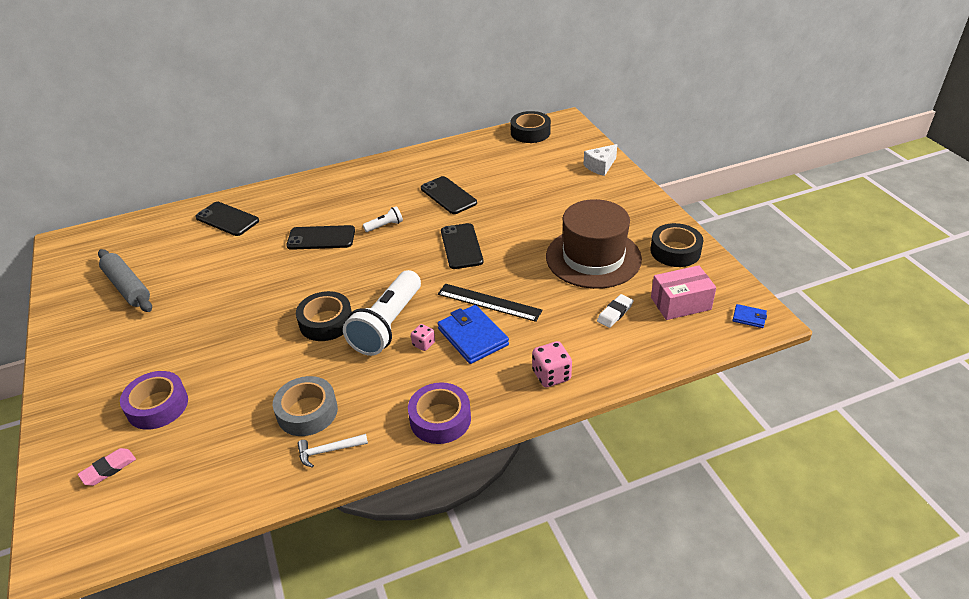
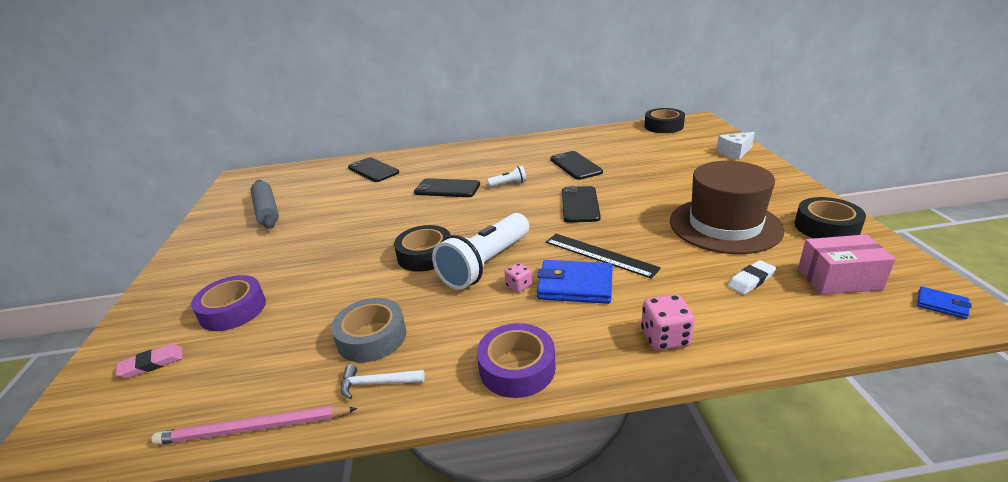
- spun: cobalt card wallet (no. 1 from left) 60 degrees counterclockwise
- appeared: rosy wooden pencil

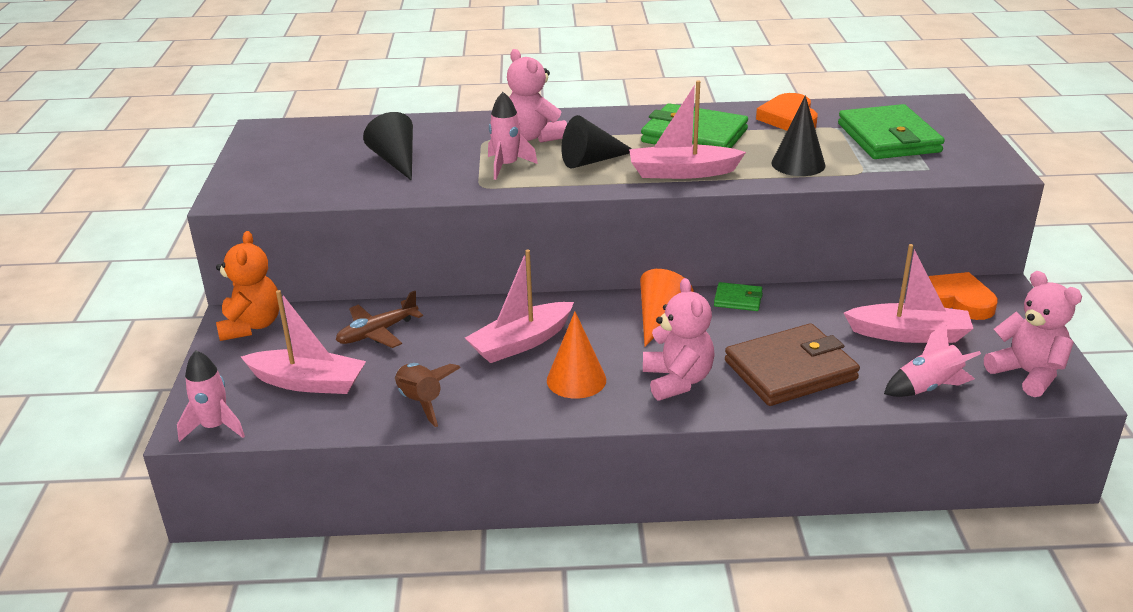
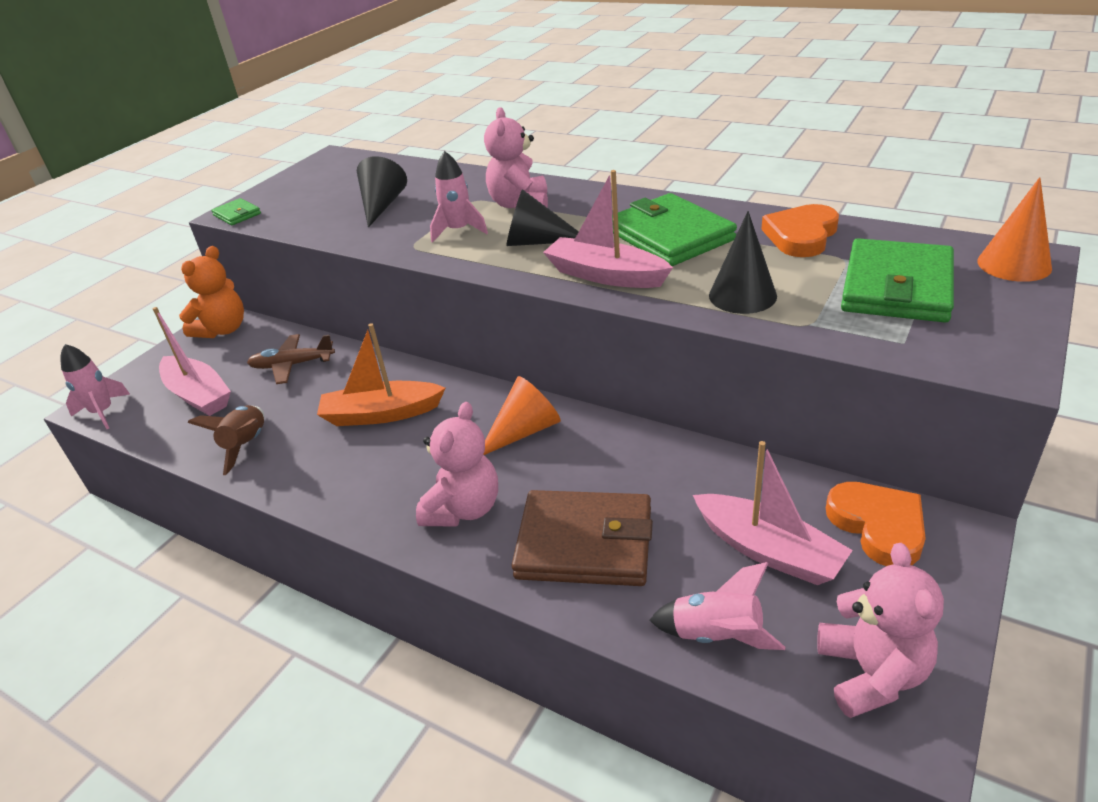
- colour: rosy sailboat (no. 2 from left) to bright orange sailboat
- relocated: green card wallet (no. 2 from left in the first image) to green card wallet (no. 1 from left)
- relocated: bright orange cone shape (no. 1 from left in the first image) to bright orange cone shape (no. 2 from left)

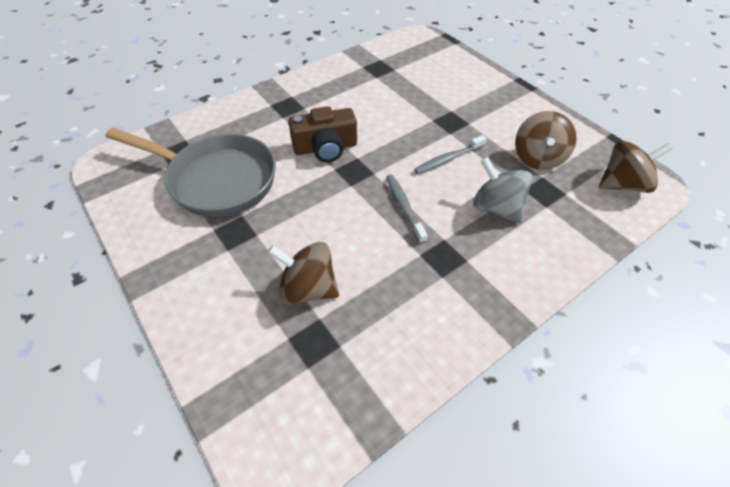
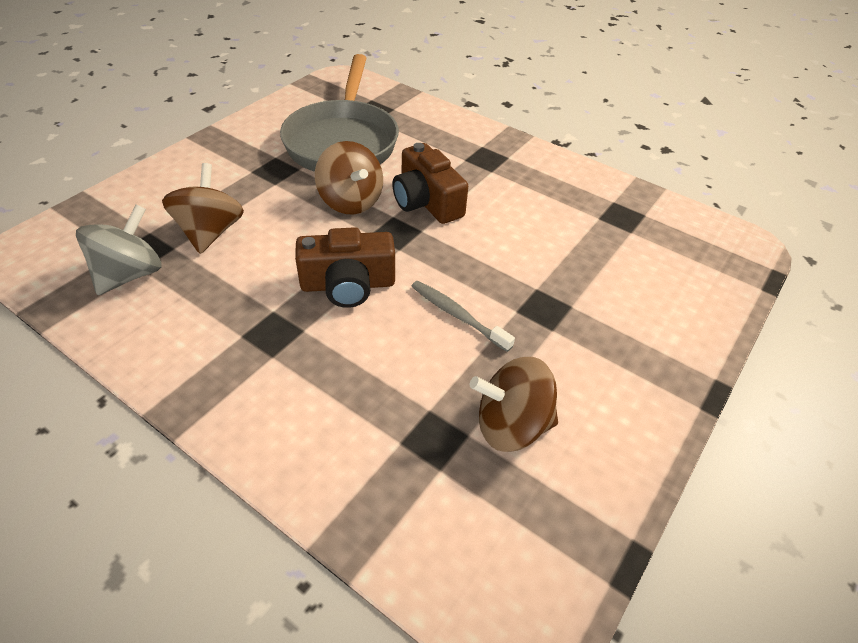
- relocated: russet whirligig (no. 3 from left in the first image) to russet whirligig (no. 2 from left)
- relocated: ash-grey whirligig
- exchanged: ash-grey dental brush (no. 1 from left) to russet photo camera (no. 1 from left)

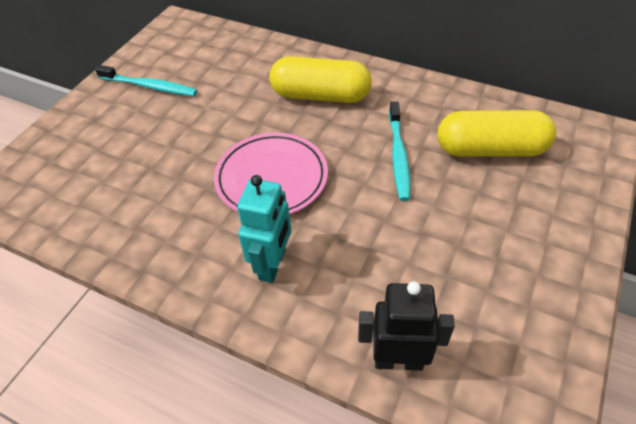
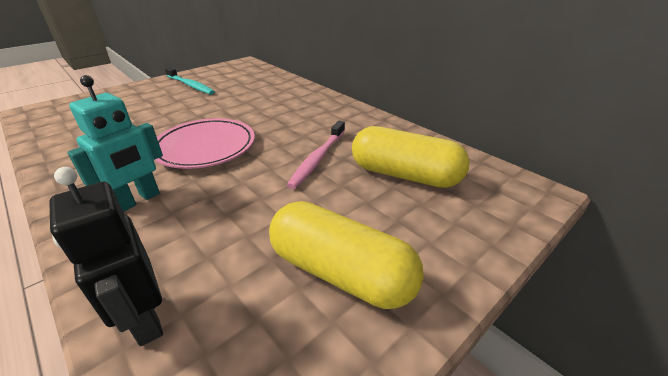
- relocated: bright yellow pill shape (no. 1 from left)
- colour: aqua dental brush (no. 2 from left) to rosy dental brush
- spun: ebony robot 150 degrees counterclockwise

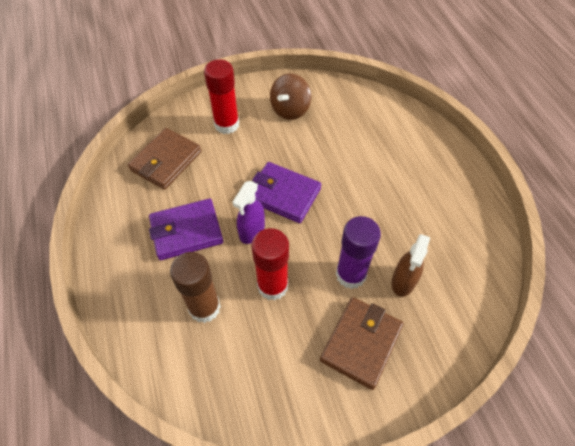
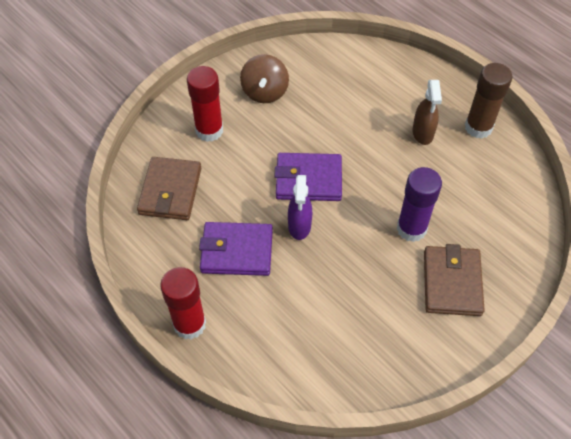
- spun: purple card wallet (no. 1 from left) 45 degrees clockwise
- relocated: crimson stick of glue (no. 2 from left in the first image) to crimson stick of glue (no. 1 from left)
- relocated: russet spray cleaner
- relocated: russet stick of glue

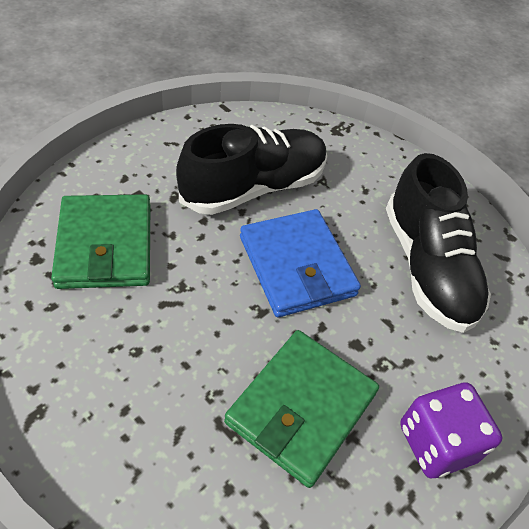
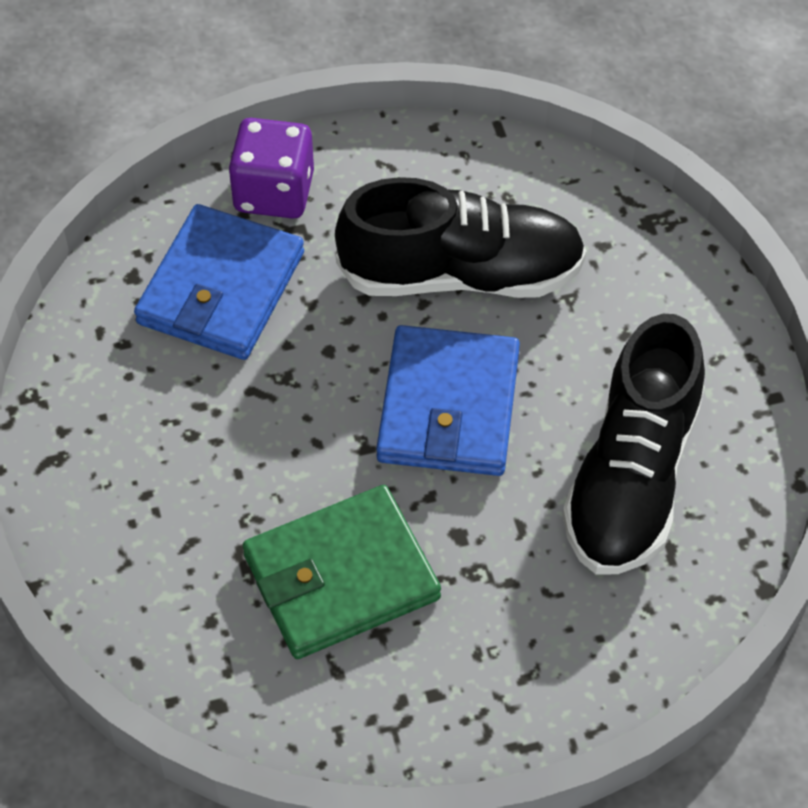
- colour: green card wallet (no. 1 from left) to cobalt card wallet (no. 1 from left)
- relocated: purple dice

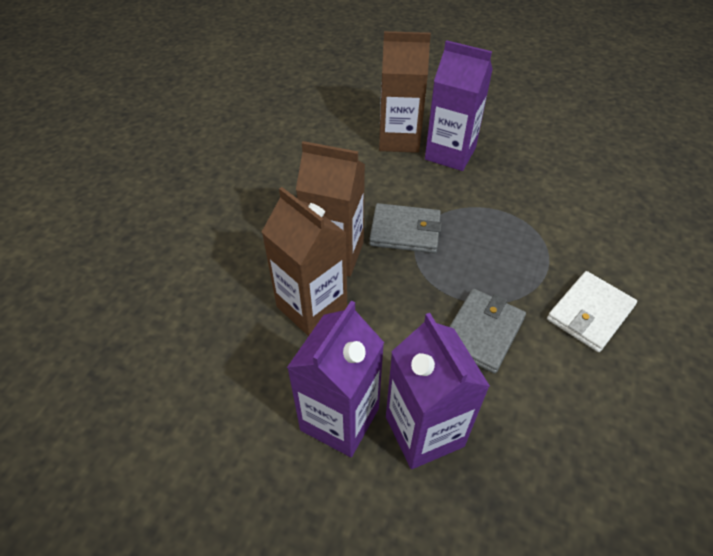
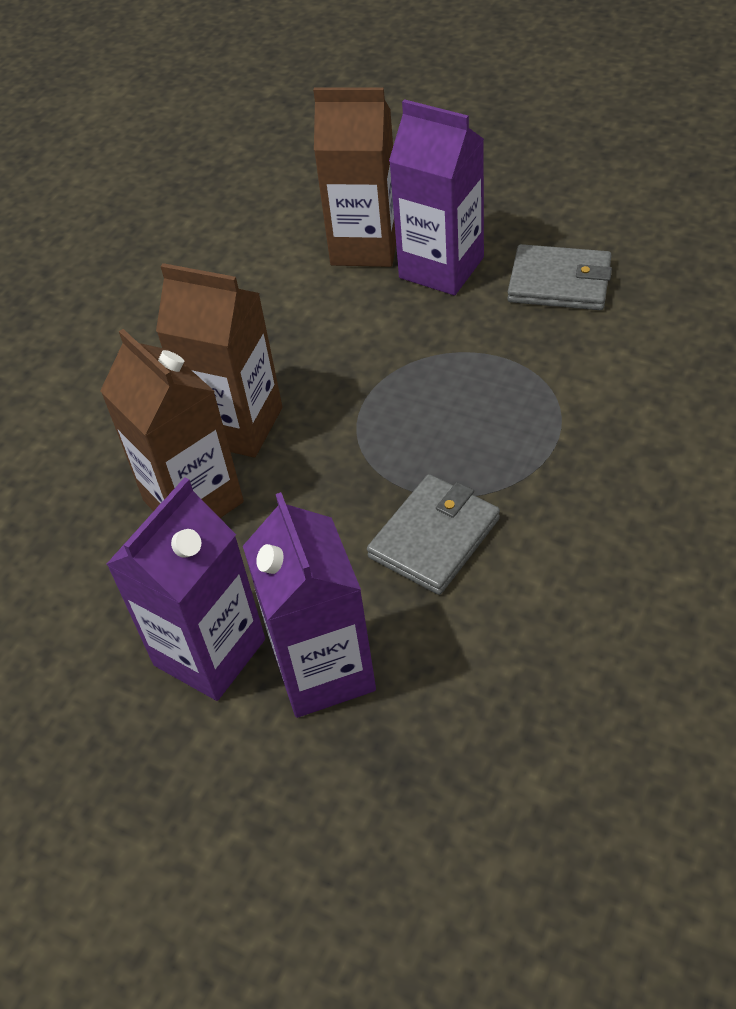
- relocated: ash-grey card wallet (no. 1 from left in the first image) to ash-grey card wallet (no. 2 from left)
- missing: snow-white card wallet

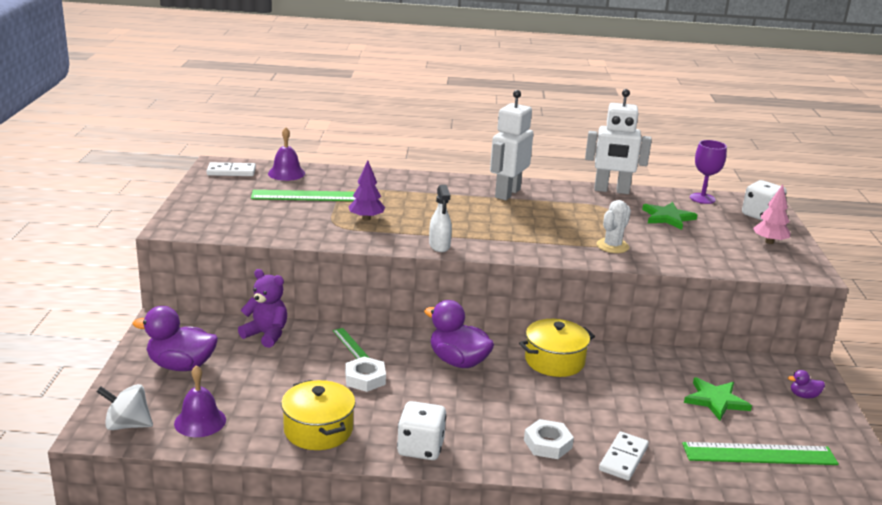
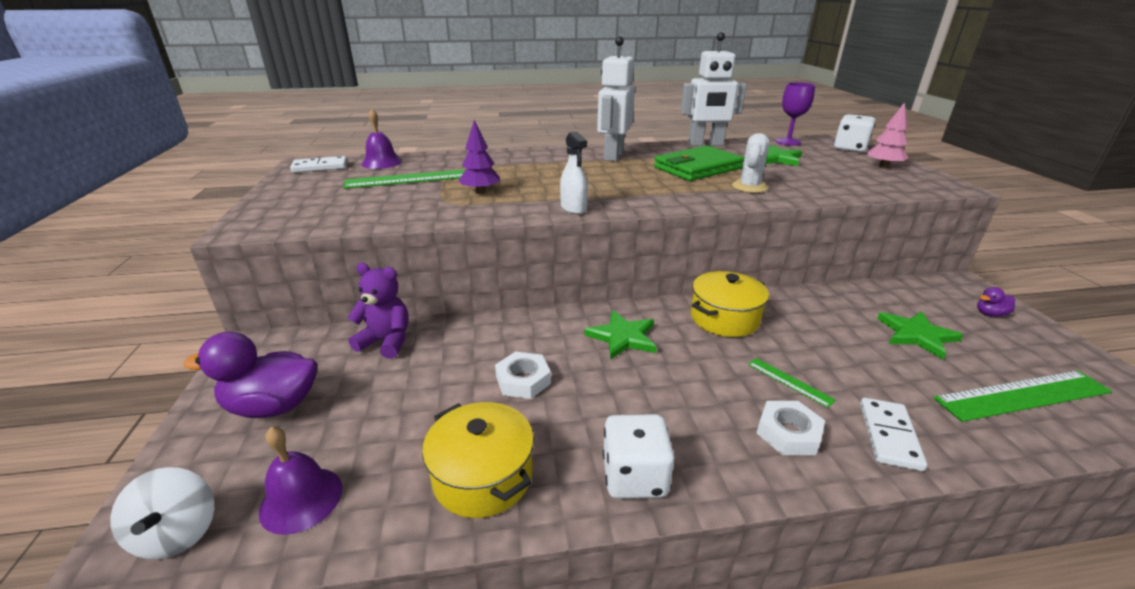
- exchanged: purple duck (no. 2 from left) to green star shape (no. 1 from left)
- relocated: green straightedge (no. 2 from left)
- spun: snow-white whirligig 105 degrees counterclockwise
- appeared: green card wallet

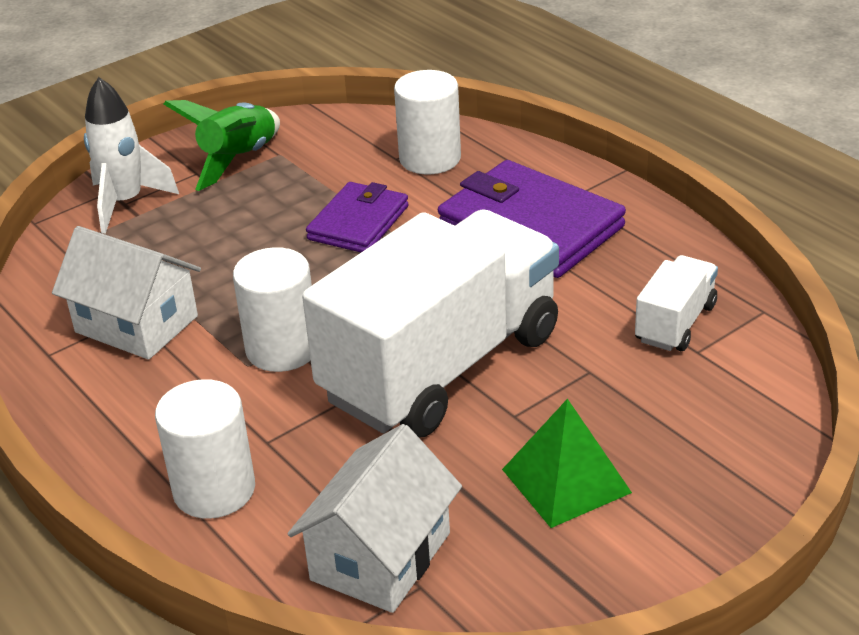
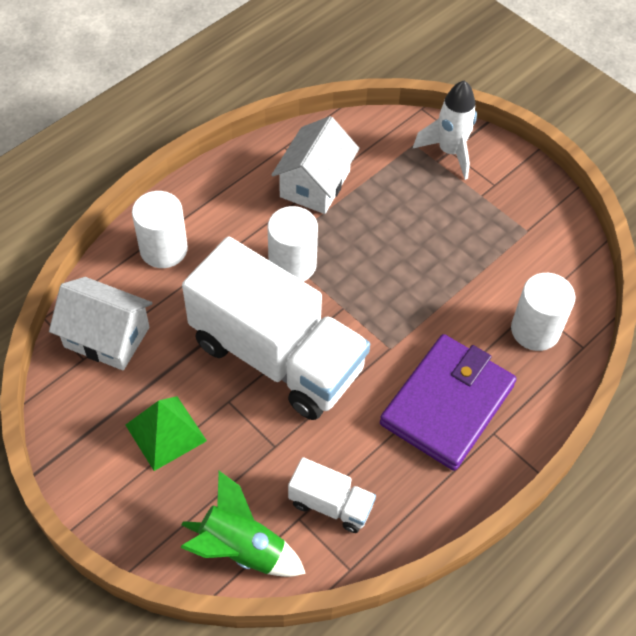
- relocated: green spaceship
- missing: purple card wallet (no. 1 from left)

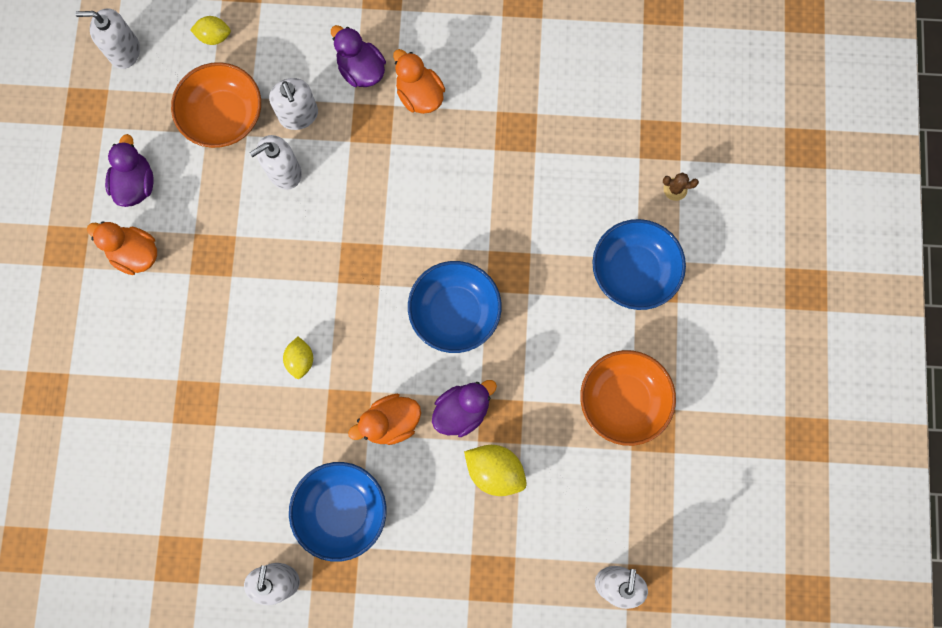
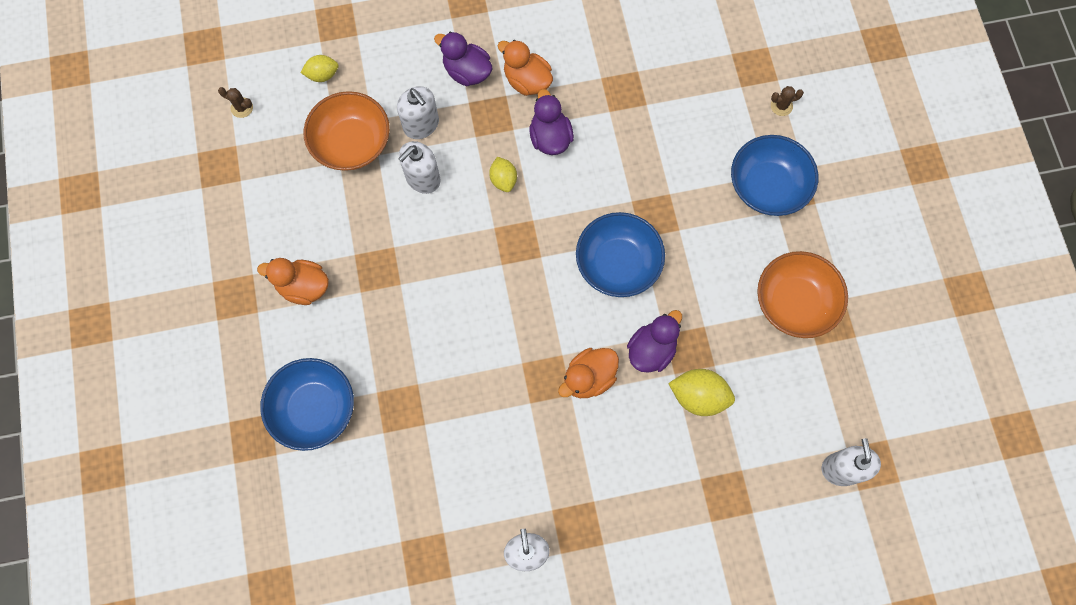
- exchanged: snow-white soap dispenser (no. 1 from left) to russet cactus (no. 1 from left)
- relocated: purple duck (no. 1 from left in the first image) to purple duck (no. 2 from left)
- relocated: bright yellow citrus fruit (no. 2 from left)
- relocated: cobalt serving bowl (no. 1 from left)

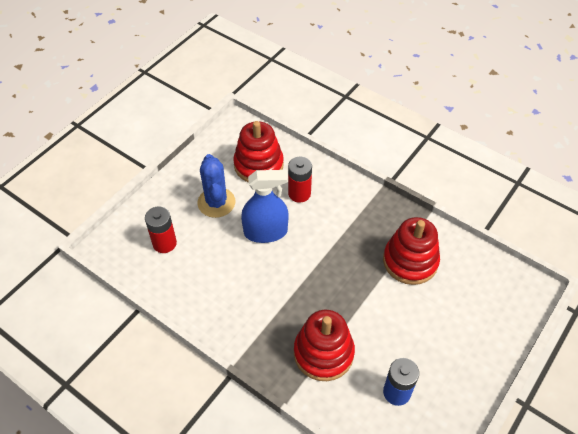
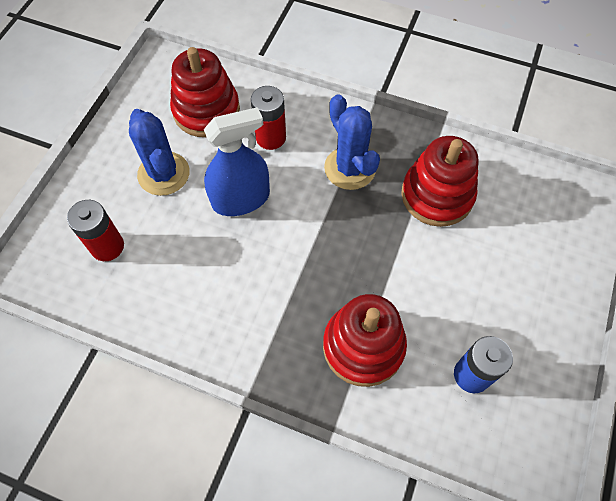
- appeared: cobalt cactus (no. 2 from left)

